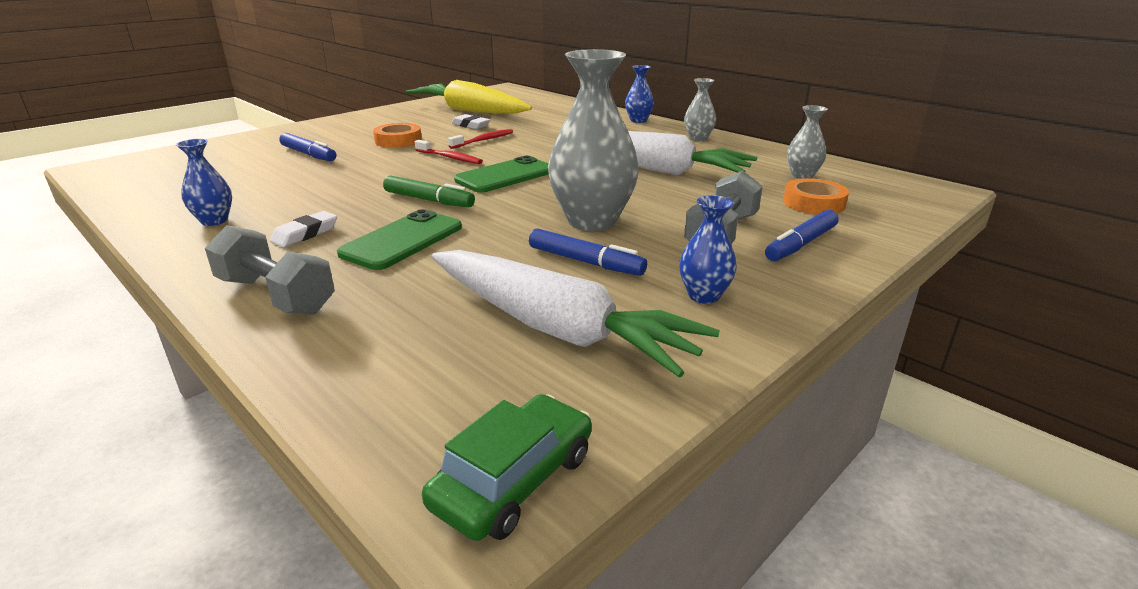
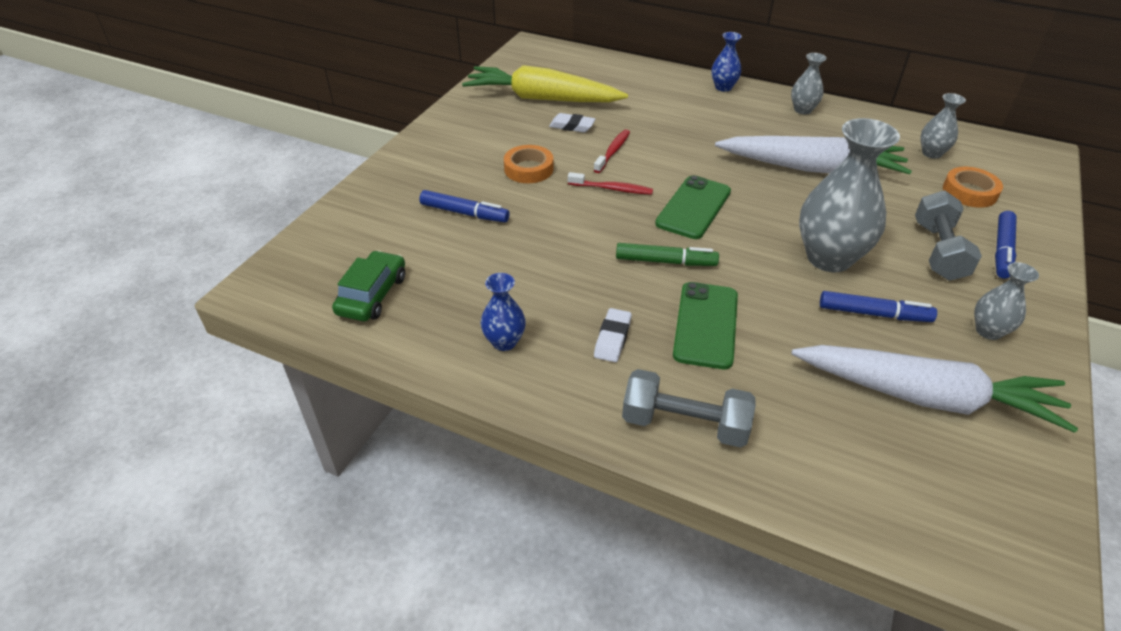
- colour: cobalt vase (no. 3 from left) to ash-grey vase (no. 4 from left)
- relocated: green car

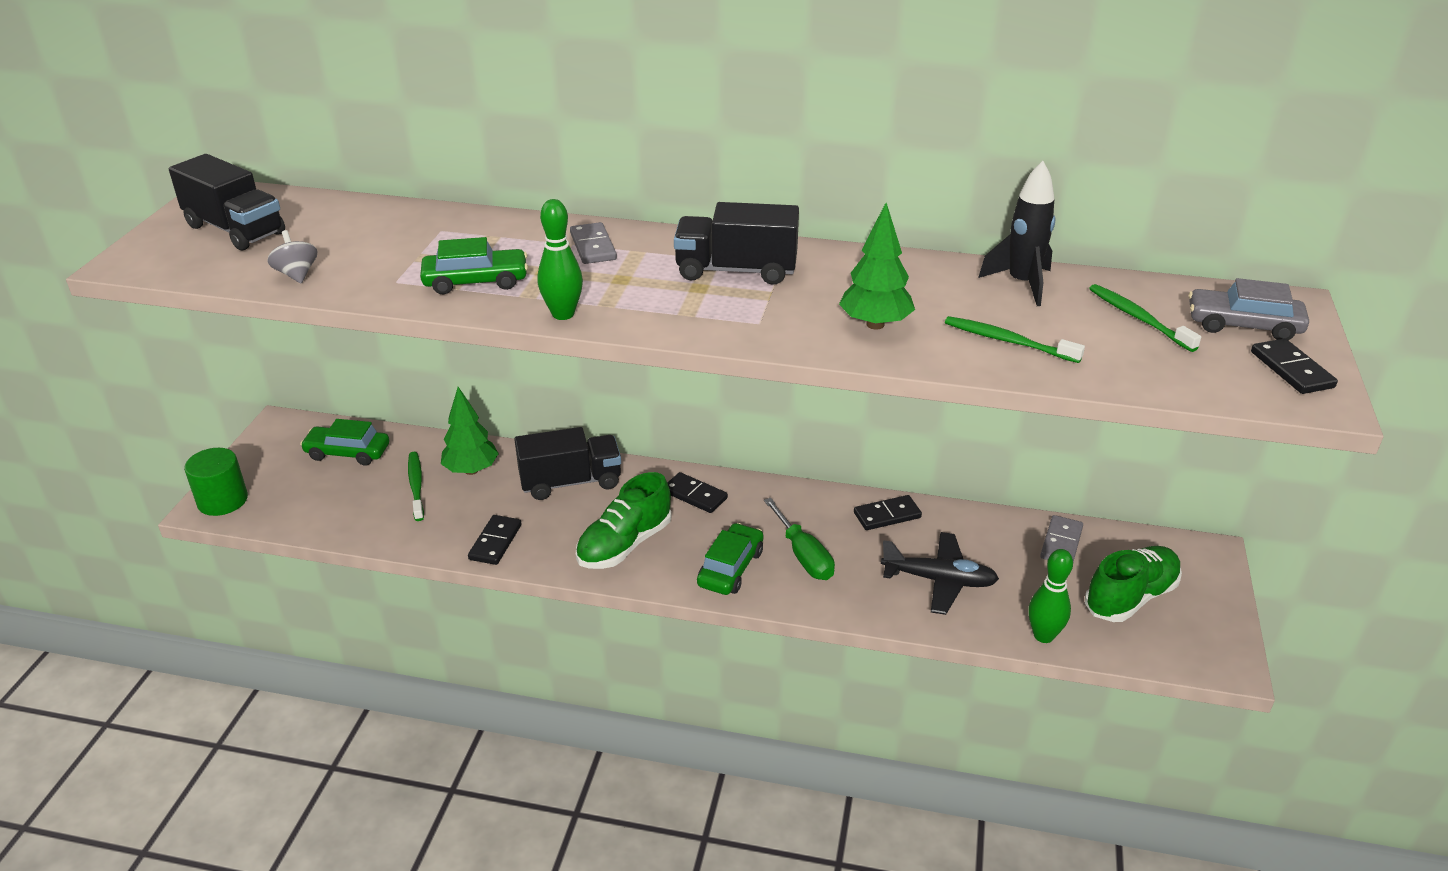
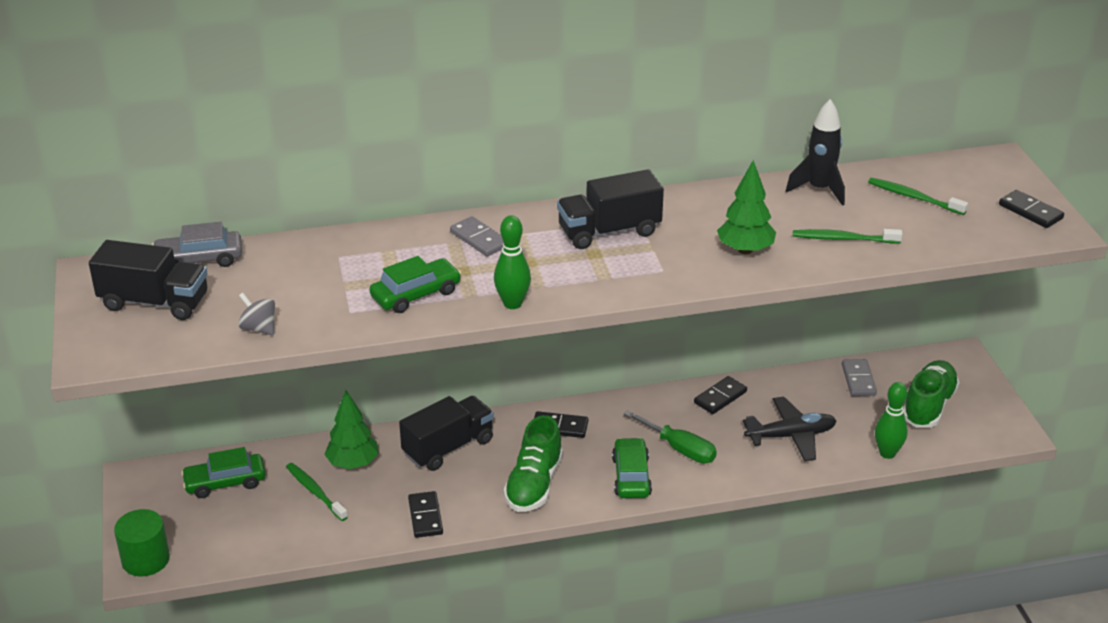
- relocated: ash-grey car

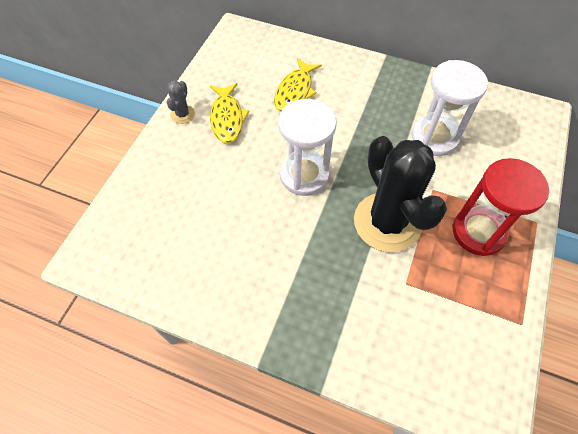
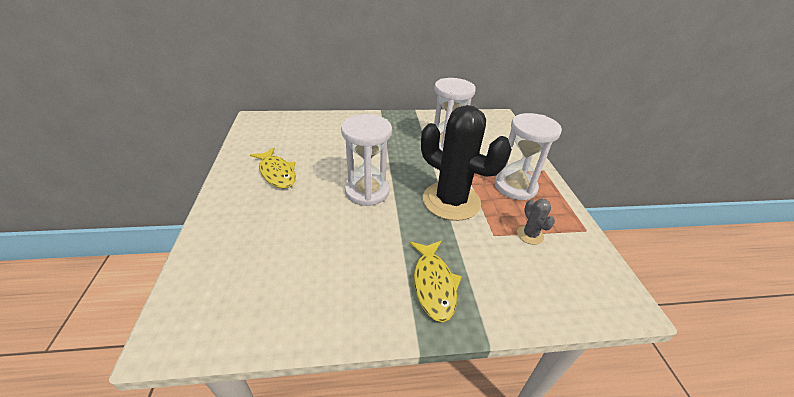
- relocated: bright yellow fish (no. 2 from left)
- relocated: ash-grey cactus
- colour: crimson sandglass to snow-white sandglass (no. 3 from left)

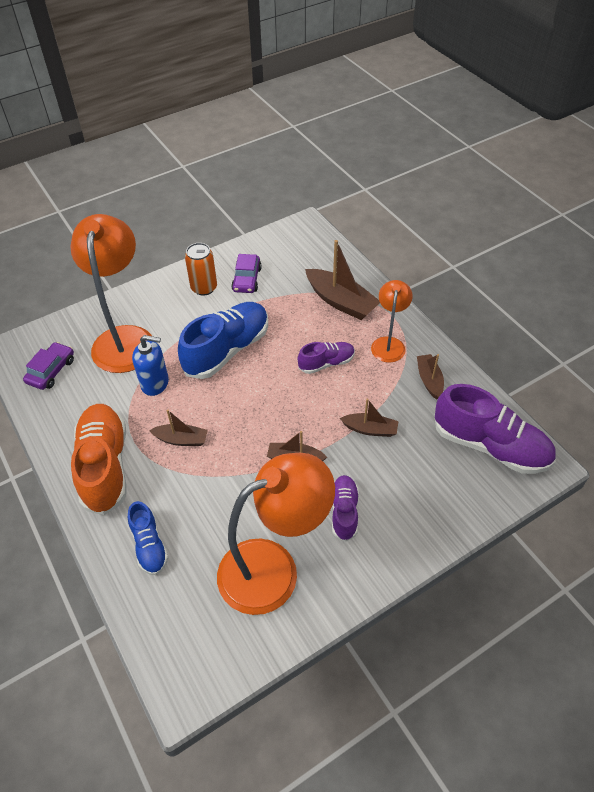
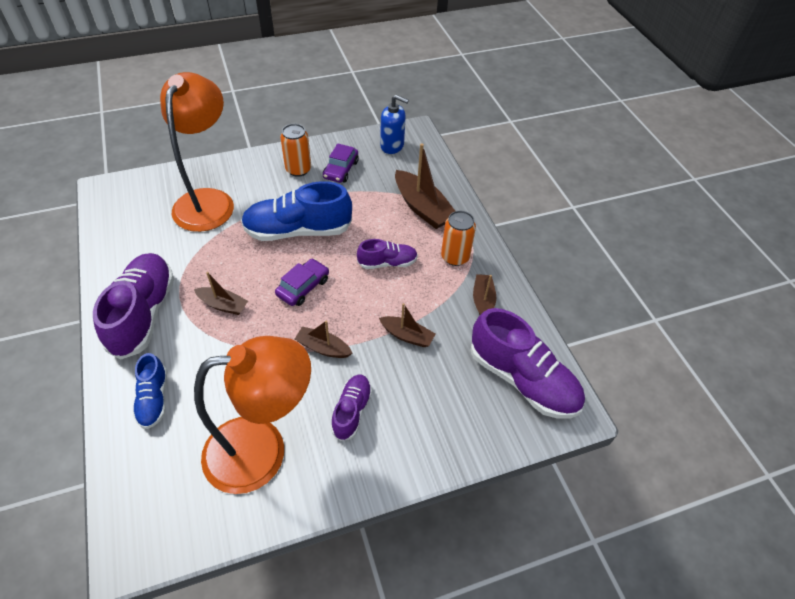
- exchanged: bright orange desk lamp (no. 3 from left) to bright orange can (no. 2 from left)
- spun: cobalt sneaker (no. 2 from left) 150 degrees counterclockwise
- relocated: cobalt soap dispenser
- relocated: purple car (no. 1 from left)
- colour: bright orange sneaker to purple sneaker (no. 1 from left)

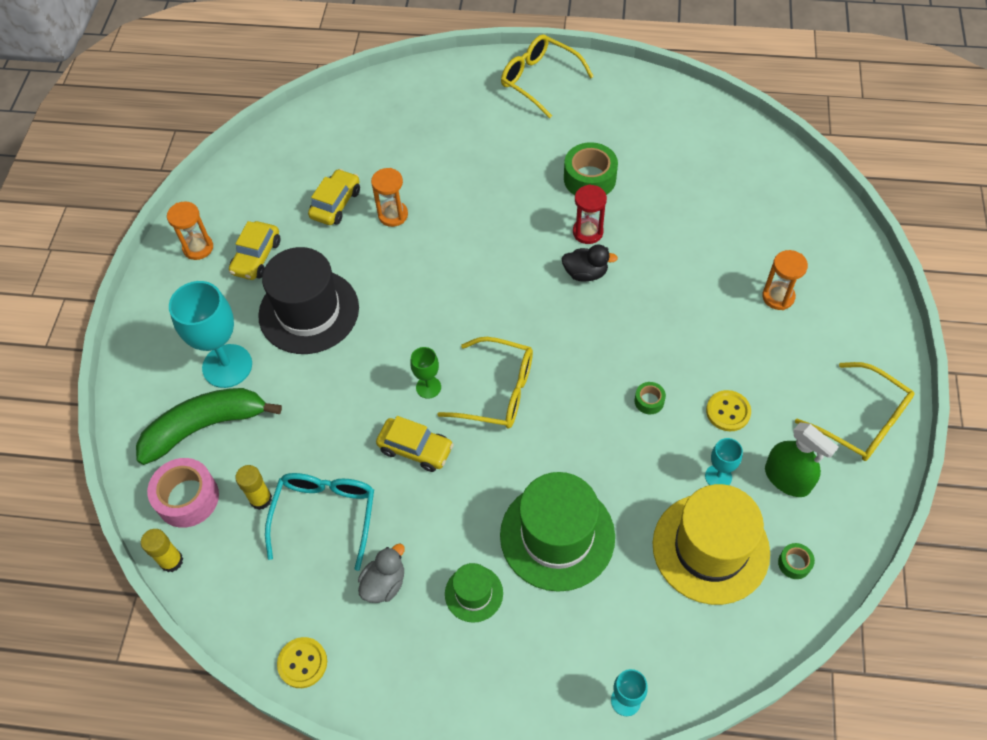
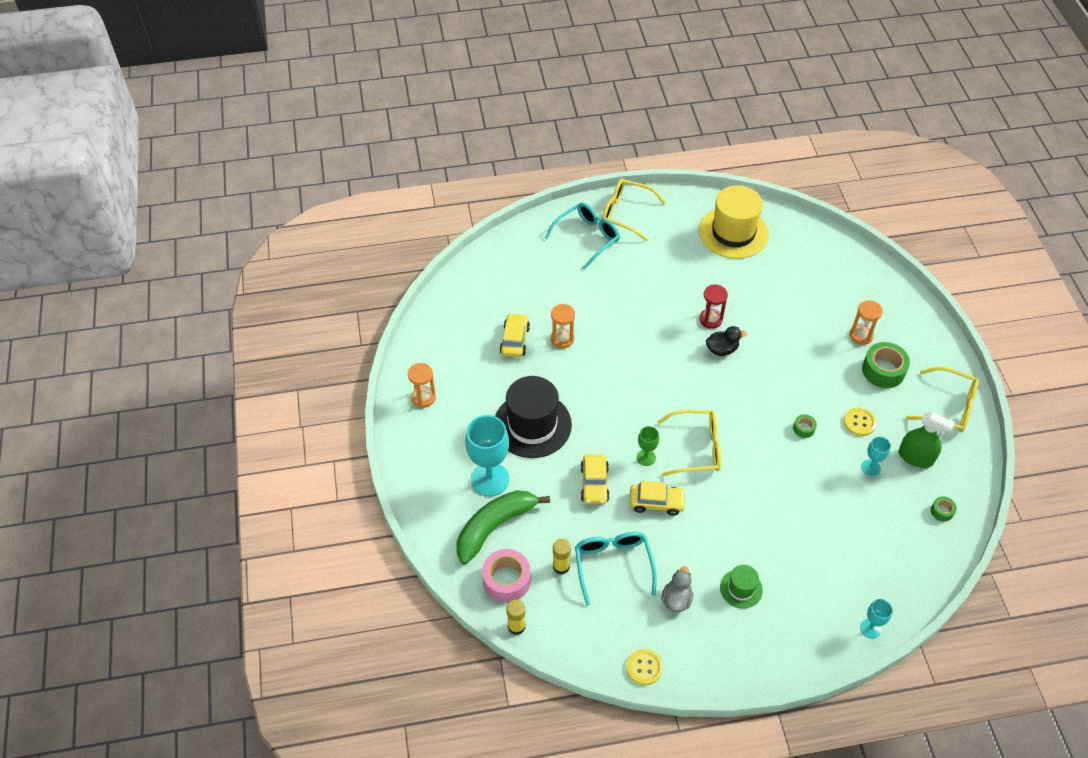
- relocated: green tape (no. 1 from left in the first image) to green tape (no. 2 from left)
- relocated: bright yellow car (no. 1 from left in the first image) to bright yellow car (no. 2 from left)
- missing: green hat (no. 2 from left)
- relocated: bright yellow hat
- appeared: aqua eyeglasses (no. 1 from left)

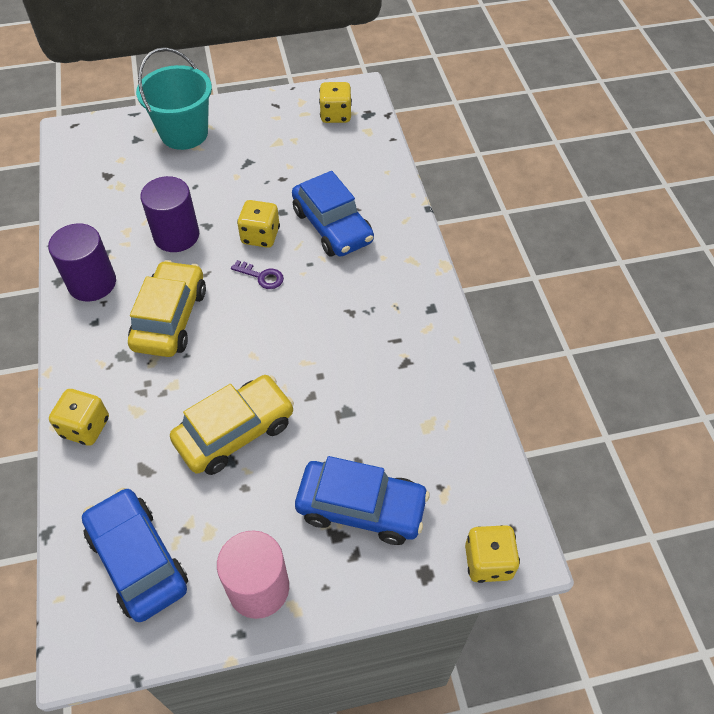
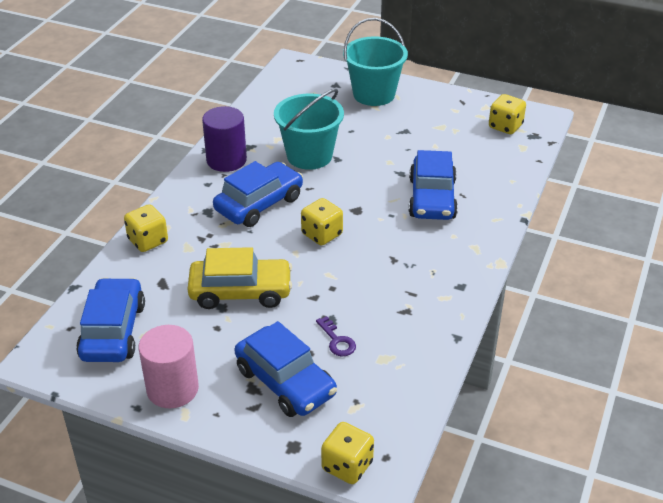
- exchanged: purple cylinder (no. 2 from left) to aqua bucket (no. 1 from left)
- relocated: bright yellow dice (no. 2 from left)
- colour: bright yellow car (no. 1 from left) to cobalt car (no. 2 from left)
- relocated: purple latchkey

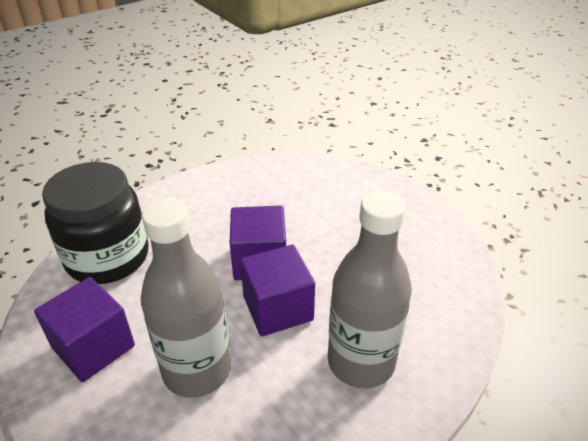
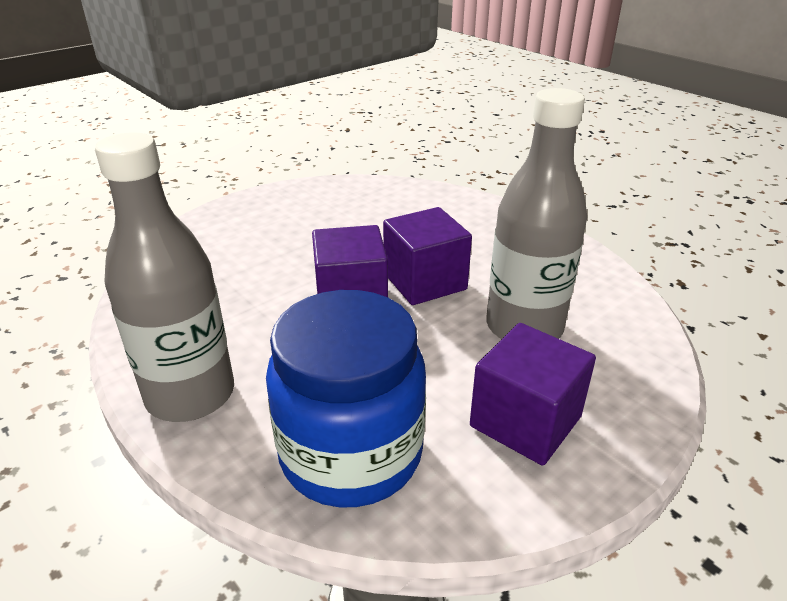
- colour: ebony jar to cobalt jar
- relocated: ash-grey flask (no. 2 from left in the first image) to ash-grey flask (no. 1 from left)

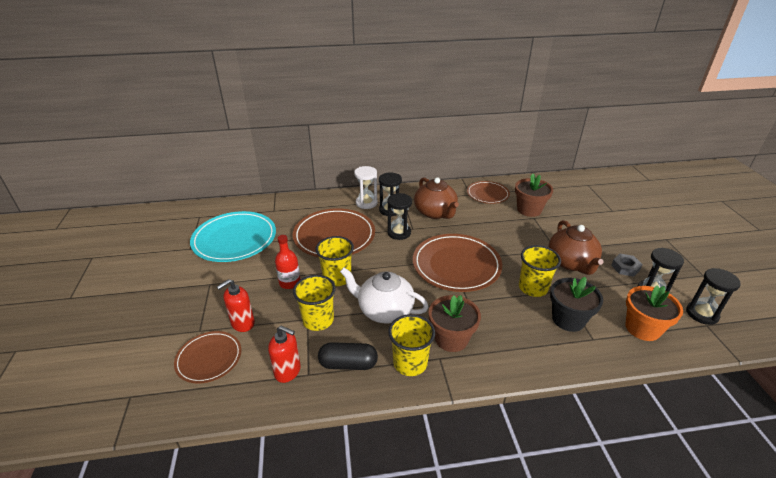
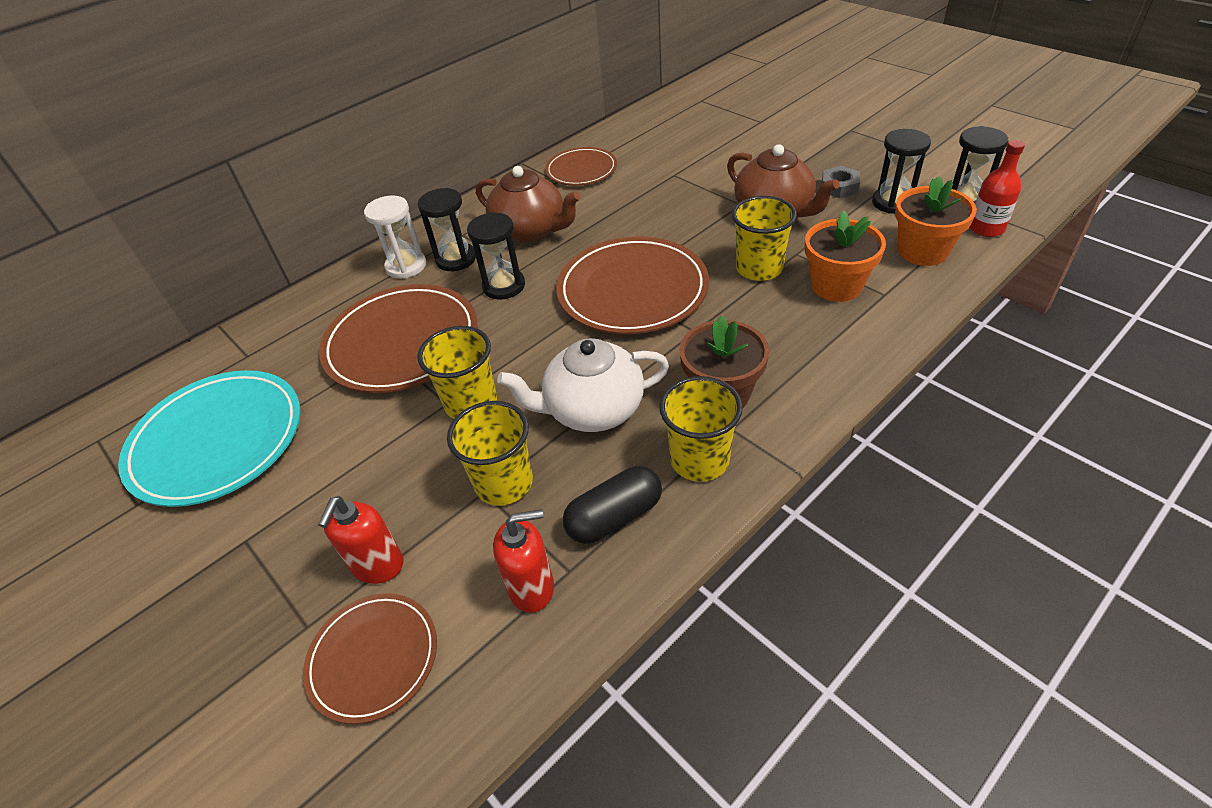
- missing: russet potted plant (no. 2 from left)
- relocated: crimson flask
- colour: ebony potted plant to bright orange potted plant (no. 1 from left)

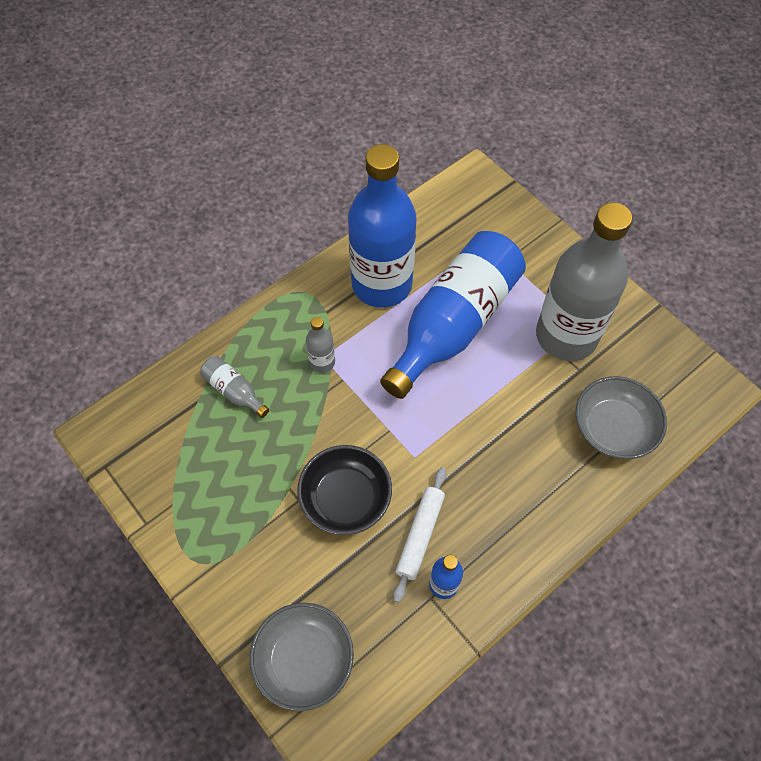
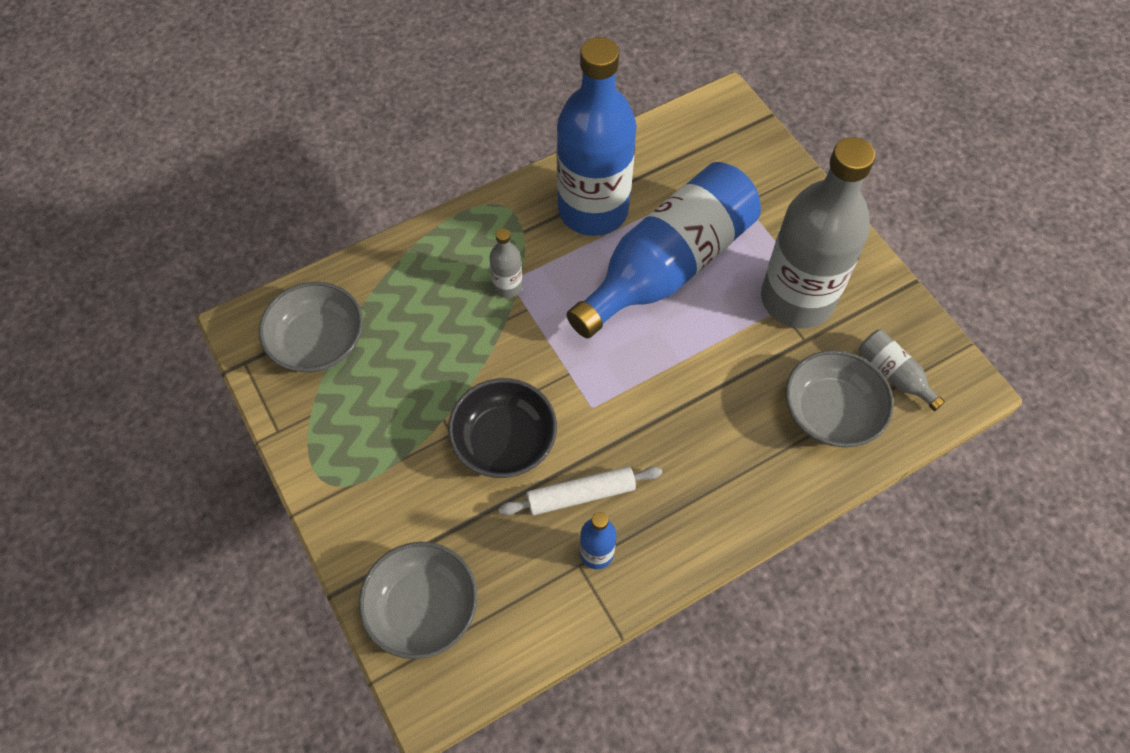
- relocated: ash-grey flask (no. 1 from left in the first image) to ash-grey flask (no. 3 from left)
- spun: snow-white rolling pin 45 degrees clockwise
- appeared: ash-grey serving bowl (no. 1 from left)

